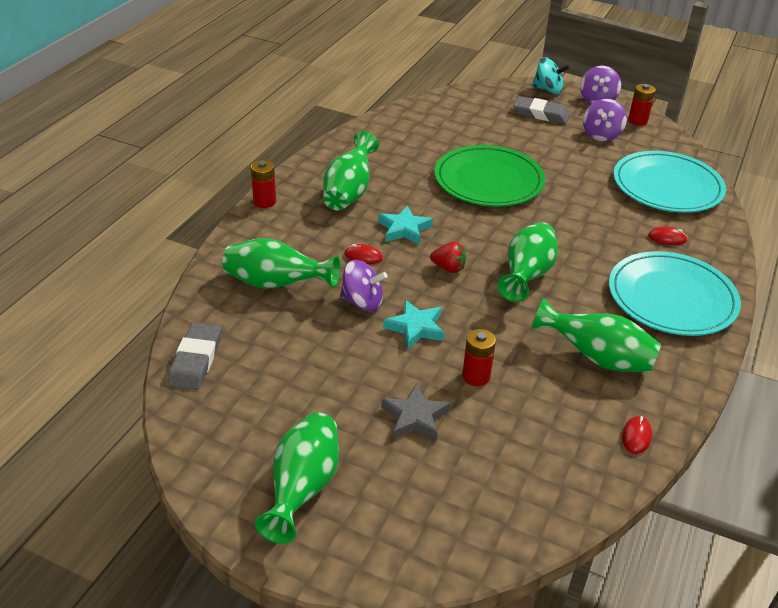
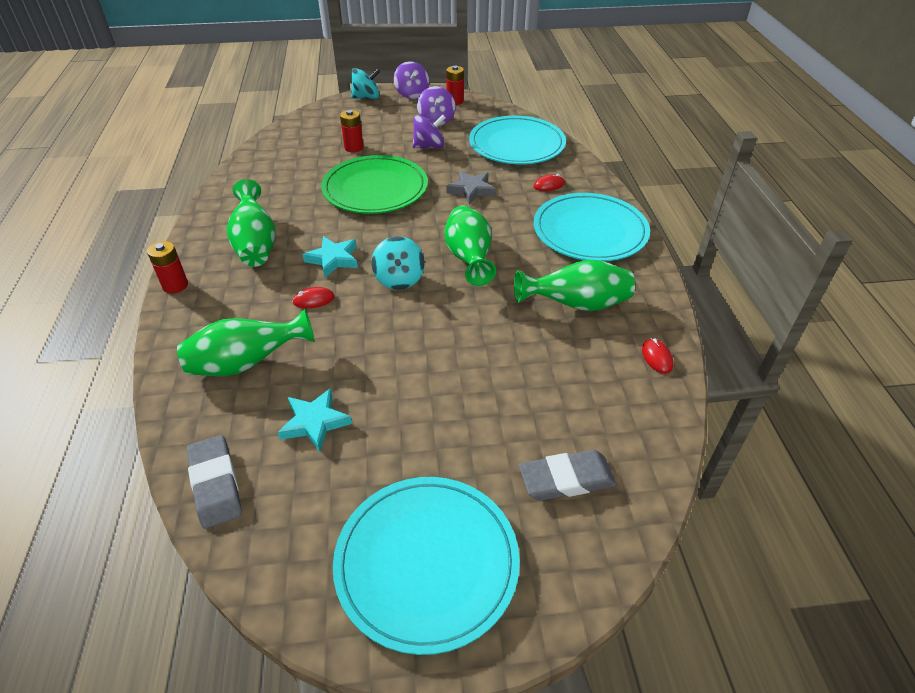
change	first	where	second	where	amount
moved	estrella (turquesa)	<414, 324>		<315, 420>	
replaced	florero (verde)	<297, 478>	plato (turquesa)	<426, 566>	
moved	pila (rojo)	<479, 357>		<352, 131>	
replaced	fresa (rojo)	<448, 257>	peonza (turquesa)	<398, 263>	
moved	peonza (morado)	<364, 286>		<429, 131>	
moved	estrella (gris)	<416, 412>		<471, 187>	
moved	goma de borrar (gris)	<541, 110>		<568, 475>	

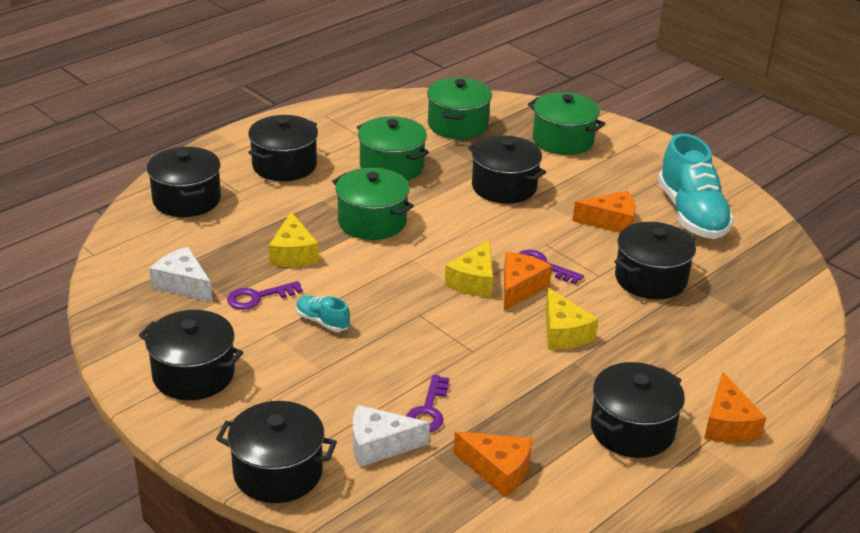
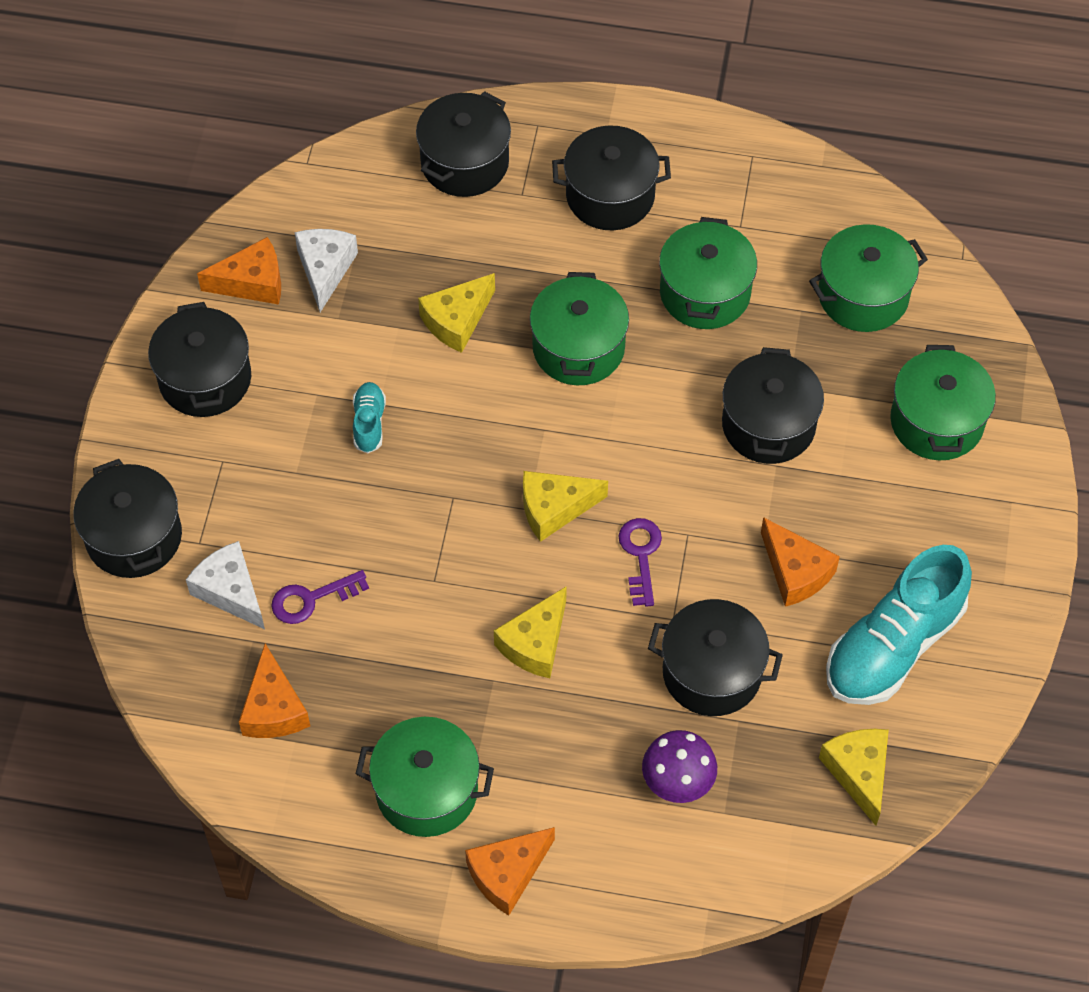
change	first	where	second	where	amount
moved	queso (naranja)	<528, 281>		<239, 271>	
recoloured	olla (negro)	<638, 410>	olla (verde)	<425, 777>	
added			seta (morado)	<679, 766>	
added			queso (amarillo)	<854, 777>	
removed	llave (morado)	<265, 295>			

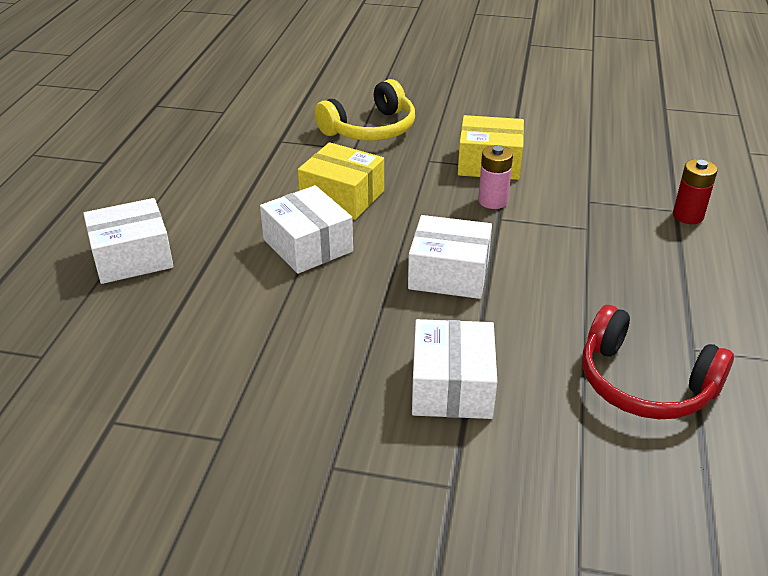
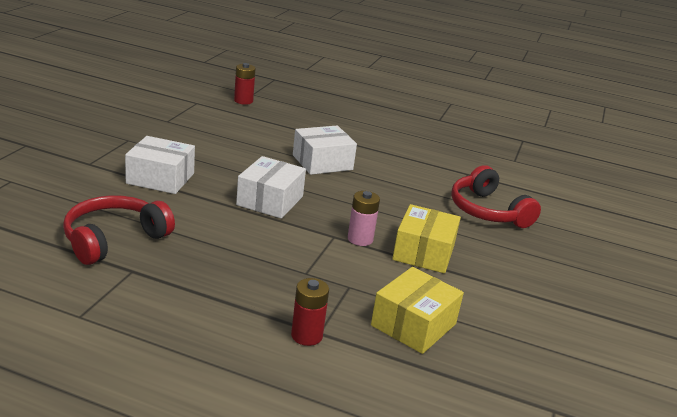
change	first	where	second	where	amount
added			pila (rojo)	<245, 84>	
moved	caja (amarillo)	<341, 181>		<417, 310>	
recoloured	auriculares (amarillo)	<365, 110>	auriculares (rojo)	<496, 196>	
removed	caja (blanco)	<128, 241>			

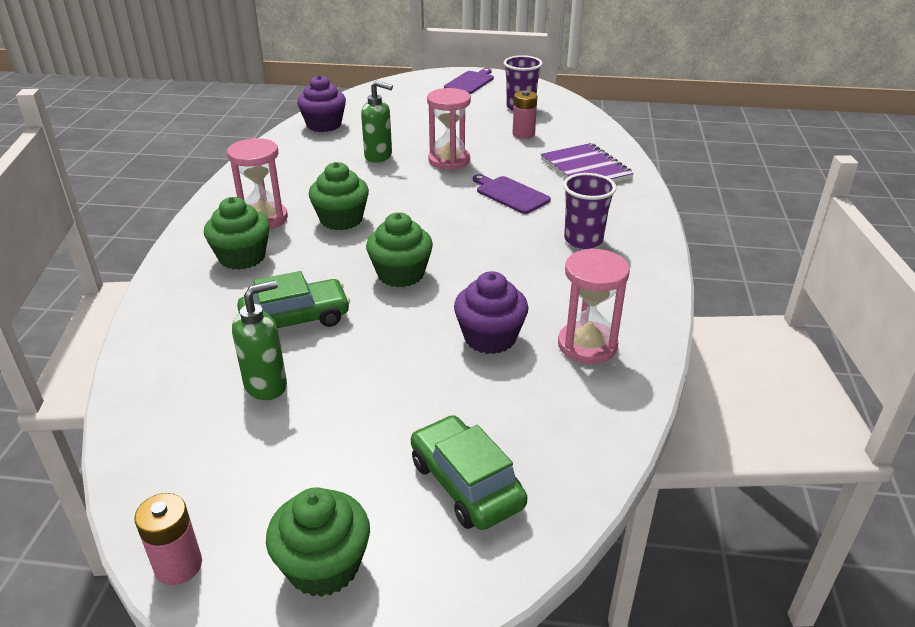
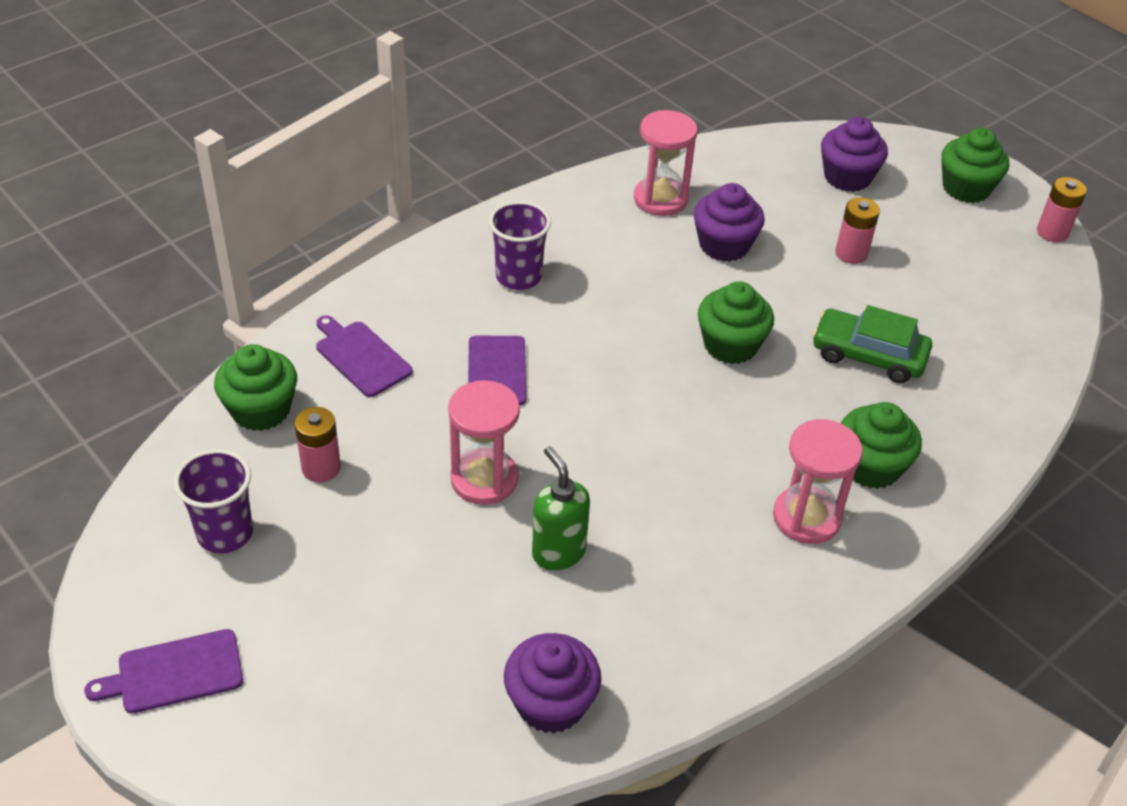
change	first	where	second	where	amount
moved	magdalena (verde)	<339, 196>		<255, 387>	
replaced	cuaderno (morado)	<587, 162>	tabla de cortar (morado)	<364, 356>	
replaced	coche (verde)	<469, 472>	magdalena (morado)	<854, 154>	
added			pila (rosa)	<858, 230>	
removed	dispensador de jabón (verde)	<259, 340>			

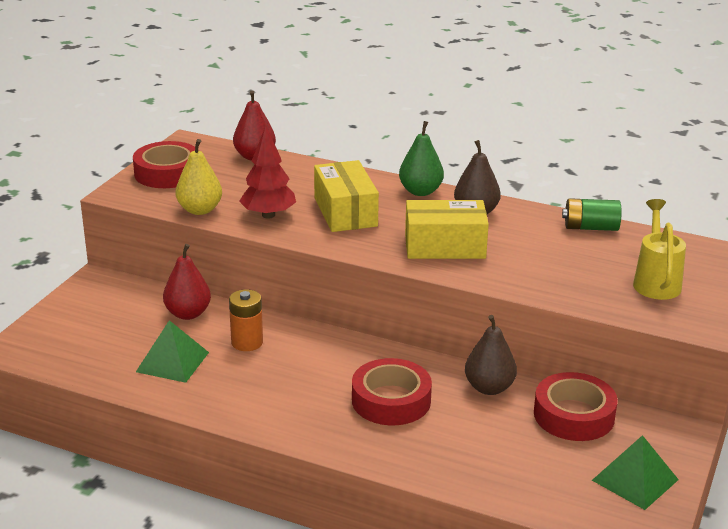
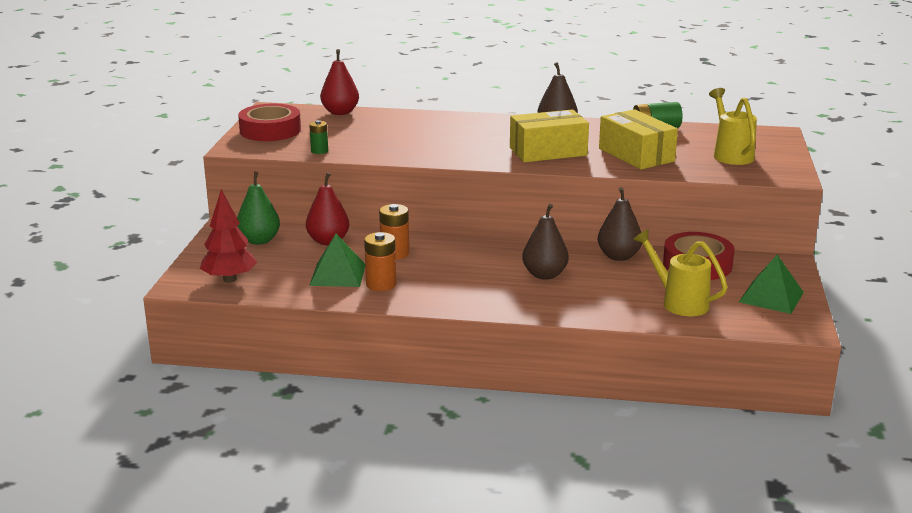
change	first	where	second	where	amount
moved	árbol (rojo)	<267, 172>		<228, 235>	
moved	pera (verde)	<421, 158>		<258, 208>	
replaced	pera (amarillo)	<198, 177>	pila (verde)	<318, 137>	
added			pila (naranja)	<380, 261>	
replaced	cinta adhesiva (rojo)	<392, 391>	pera (marrón)	<545, 242>	
moved	caja (amarillo)	<346, 196>		<638, 139>	
added			regadera (amarillo)	<680, 272>	

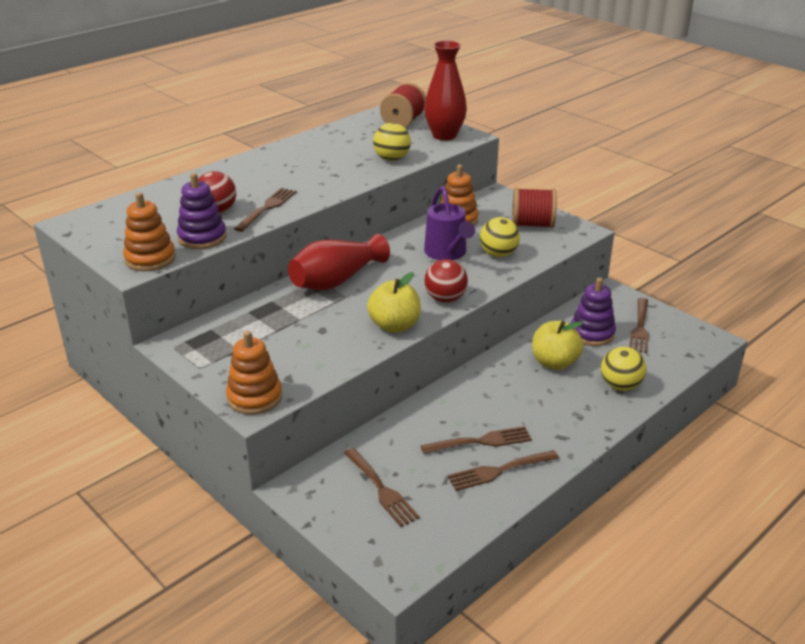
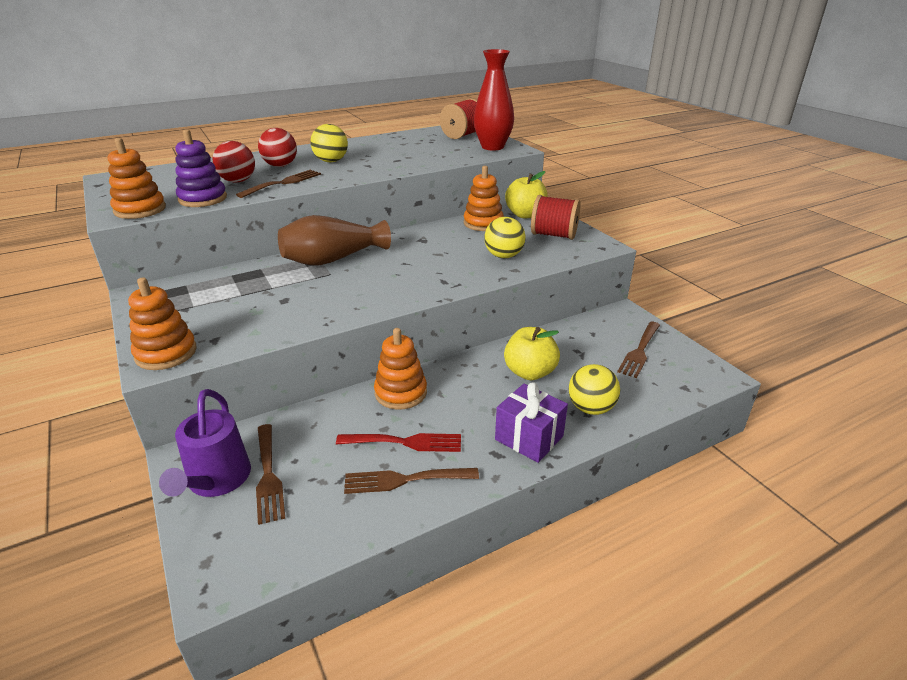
change	first	where	second	where	amount
moved	regadera (morado)	<449, 223>		<205, 443>	
moved	pelota (rojo)	<446, 280>		<277, 147>	
recoloured	florero (rojo)	<339, 262>	florero (marrón)	<334, 240>	
moved	pelota (amarillo)	<392, 142>		<329, 143>	
recoloured	tenedor (marrón)	<476, 440>	tenedor (rojo)	<398, 442>	
added			juguete apilable (naranja)	<400, 369>	
added			regalo (morado)	<531, 422>	
moved	manzana (amarillo)	<394, 302>		<526, 194>	
removed	juguete apilable (morado)	<593, 311>			

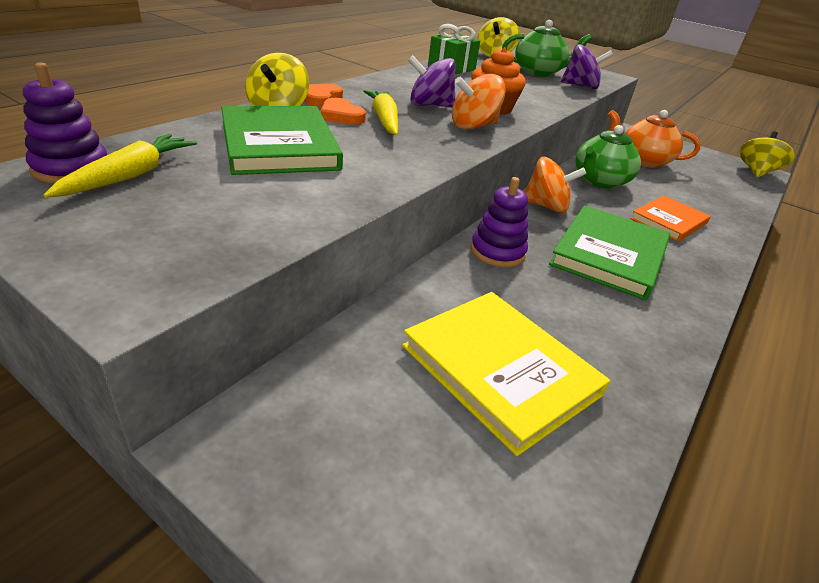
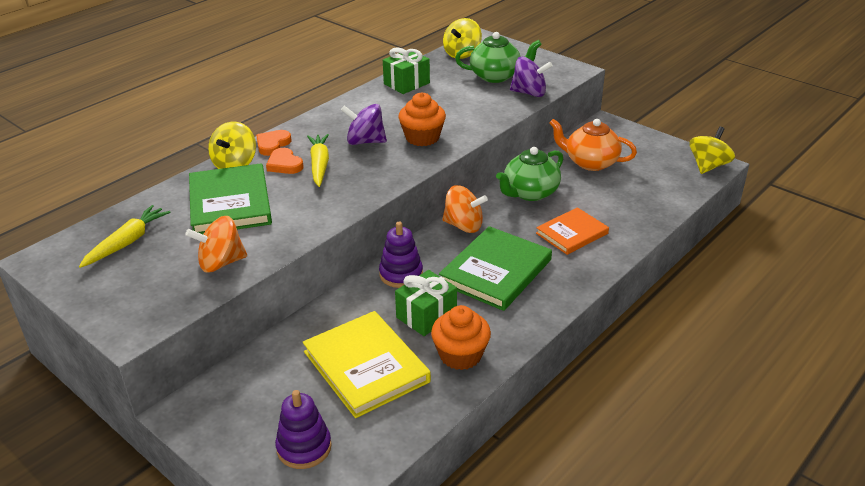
change	first	where	second	where	amount
moved	peonza (naranja)	<479, 102>		<216, 244>	
moved	juguete apilable (morado)	<65, 123>		<303, 429>	
added			regalo (verde)	<426, 303>	
added			magdalena (naranja)	<461, 337>	

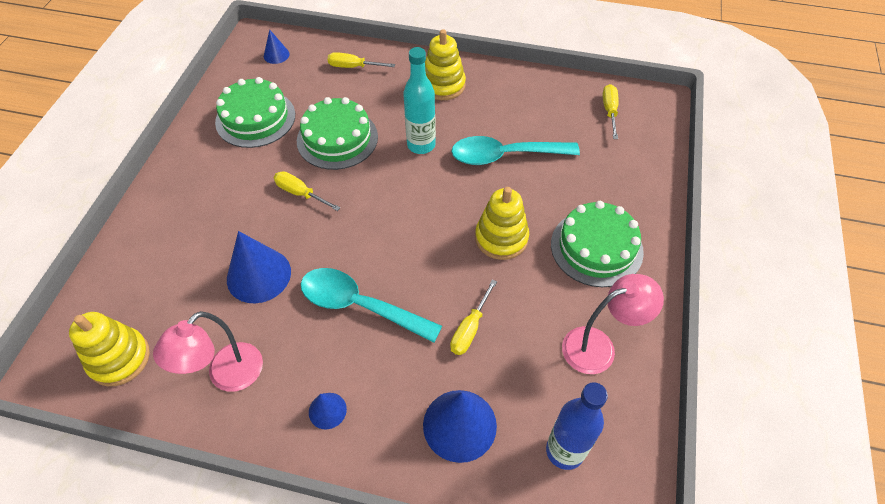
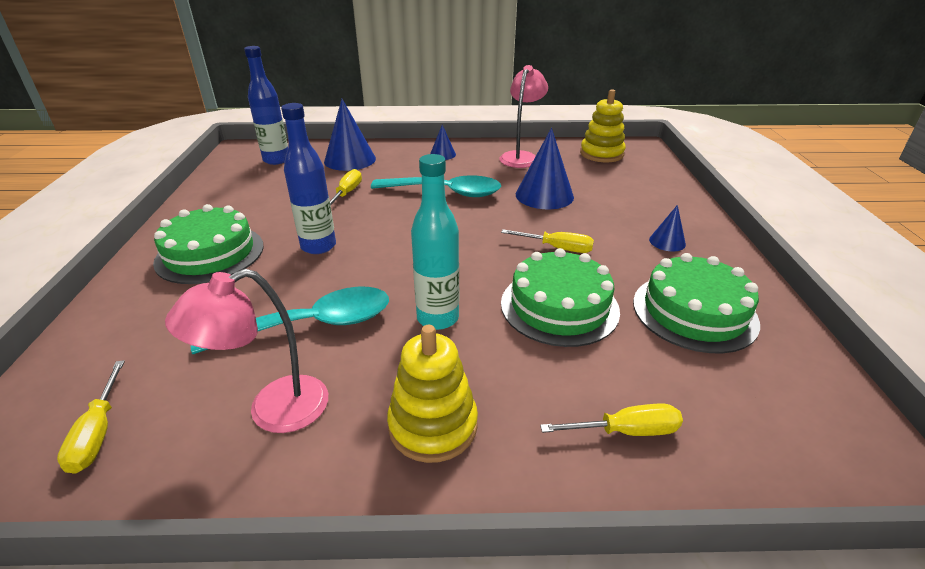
change	first	where	second	where	amount
moved	lámpara (rosa)	<613, 324>		<246, 351>	
replaced	juguete apilable (amarillo)	<502, 223>	botella (azul)	<308, 178>	
moved	cono (azul)	<277, 46>		<667, 228>	

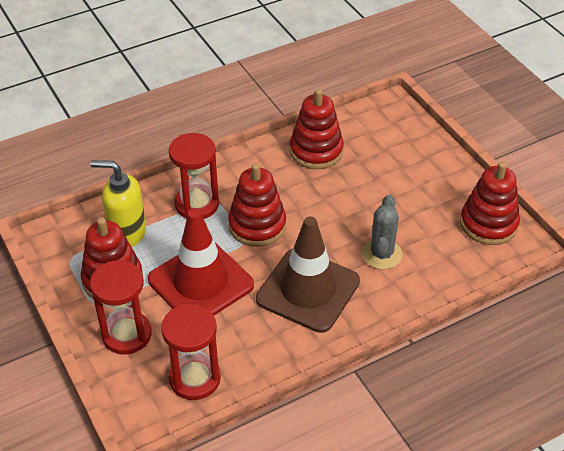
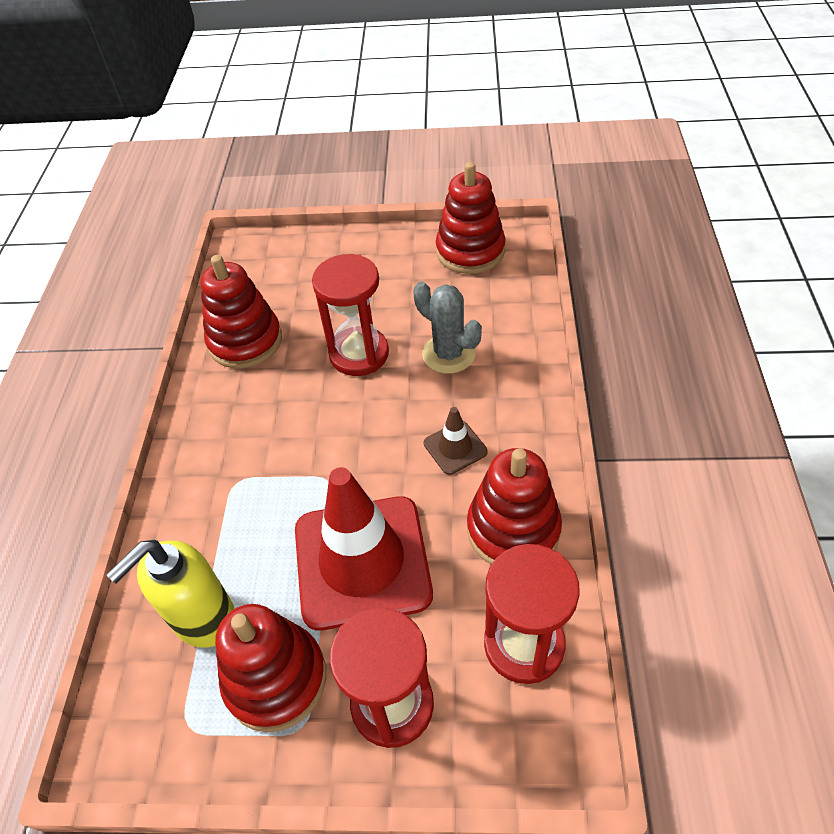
change	first	where	second	where	amount
moved	reloj de arena (rojo)	<194, 176>		<350, 315>	
resized	cono de tráfico (marrón)	<308, 274>		<456, 441>	x0.44
moved	juguete apilable (rojo)	<257, 205>		<514, 506>	

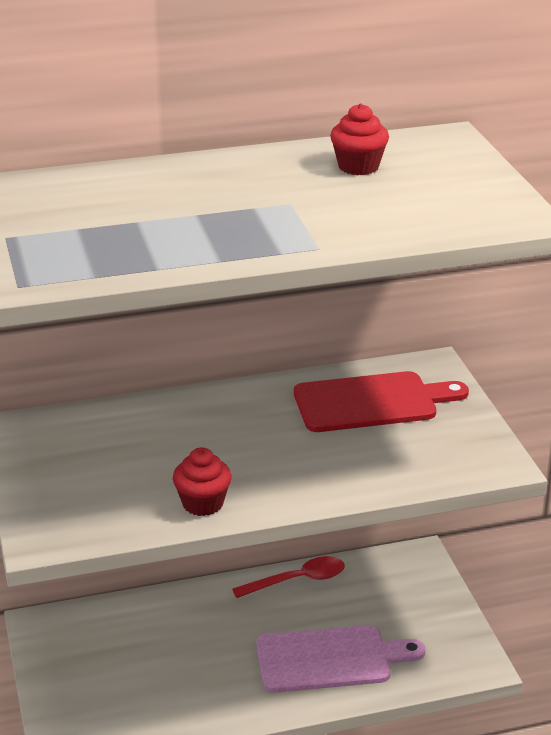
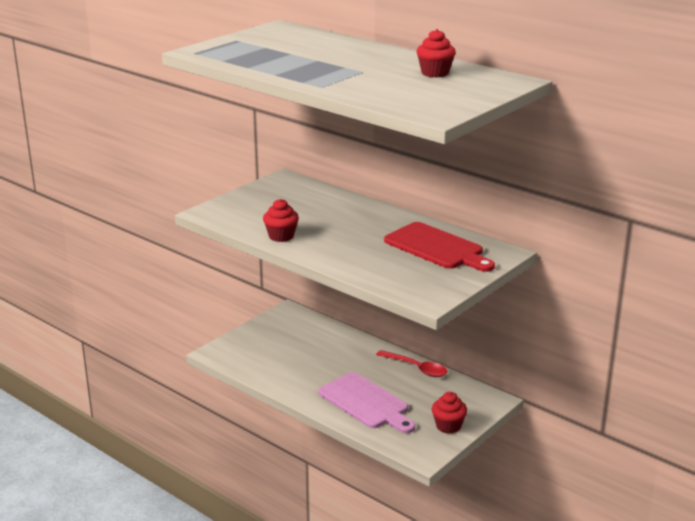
change	first	where	second	where	amount
added			magdalena (rojo)	<449, 413>	

